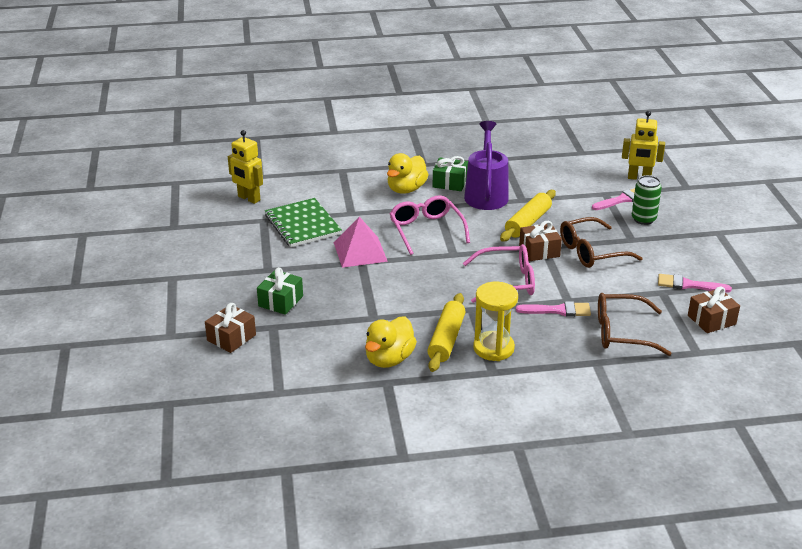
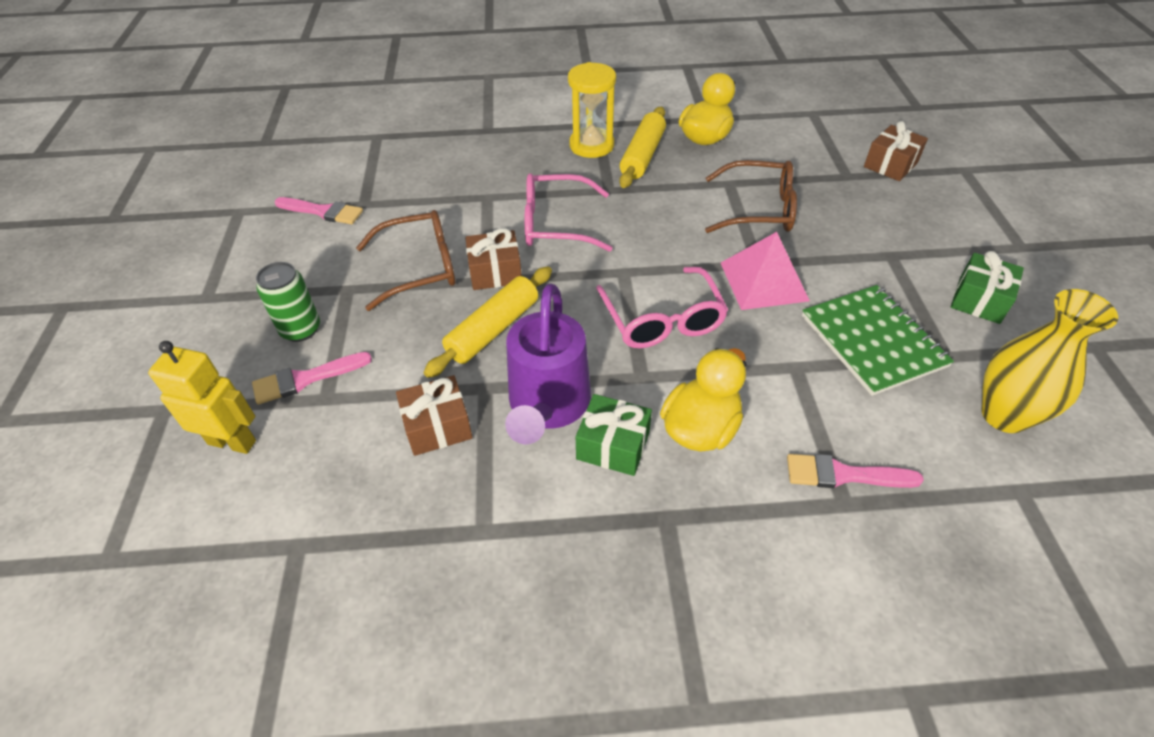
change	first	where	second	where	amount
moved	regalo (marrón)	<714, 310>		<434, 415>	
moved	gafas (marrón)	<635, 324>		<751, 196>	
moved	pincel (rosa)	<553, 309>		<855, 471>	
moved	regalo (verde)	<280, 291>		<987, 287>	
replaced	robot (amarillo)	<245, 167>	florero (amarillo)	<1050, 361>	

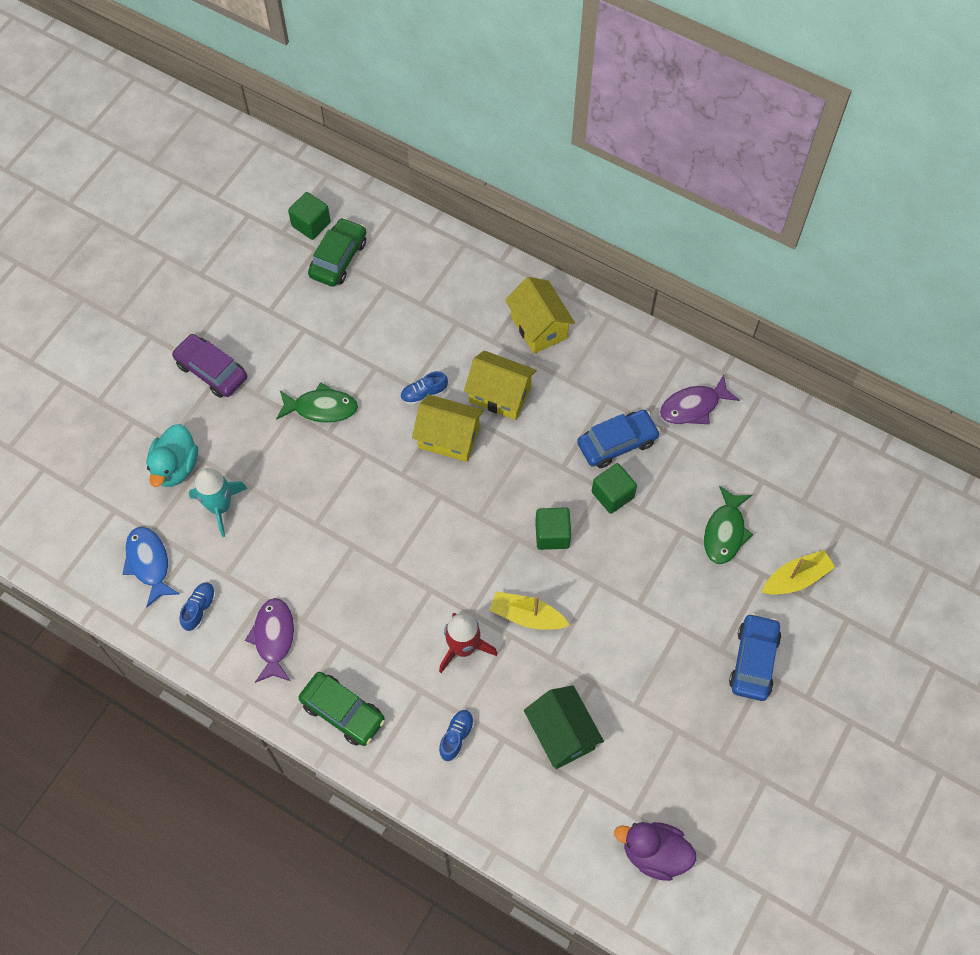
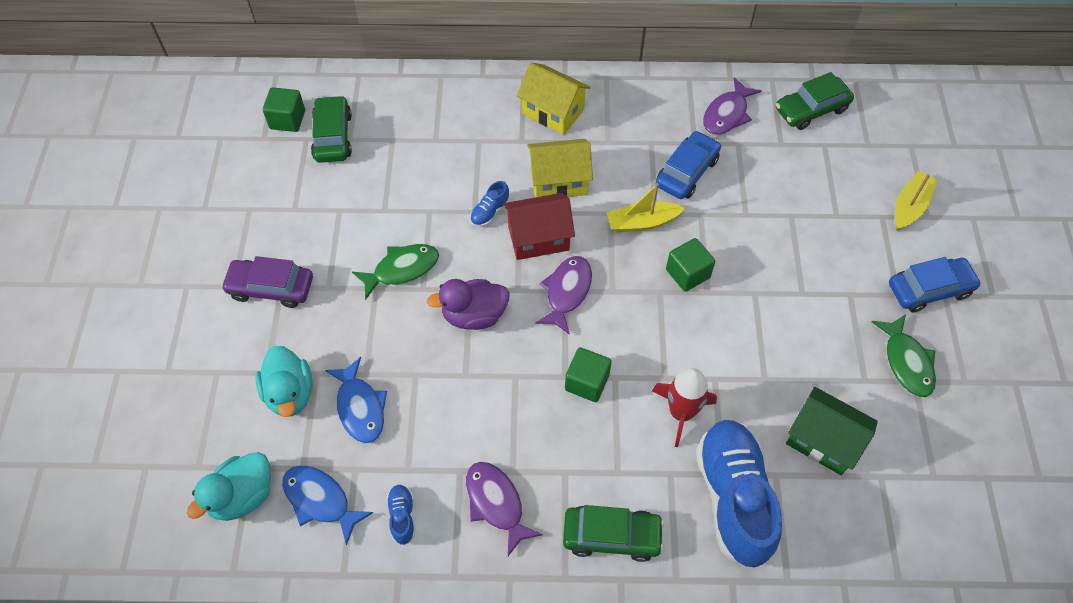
change	first	where	second	where	amount
added			pato (turquesa)	<229, 486>	
replaced	cohete (turquesa)	<218, 502>	pez (azul)	<356, 400>	
moved	pato (morado)	<655, 851>		<468, 304>	
recoloured	casa (amarillo)	<448, 428>	casa (rojo)	<539, 226>	
added			pez (morado)	<563, 295>	
moved	cubo (verde)	<614, 488>		<588, 374>	
moved	barco (amarillo)	<530, 611>		<646, 207>	
resized	zapato (azul)	<456, 735>		<739, 493>	x2.45
added			coche (verde)	<815, 101>	
moved	pez (verde)	<729, 525>		<904, 355>	
turned	coche (azul)	<755, 657>		<935, 284>	90 degrees clockwise

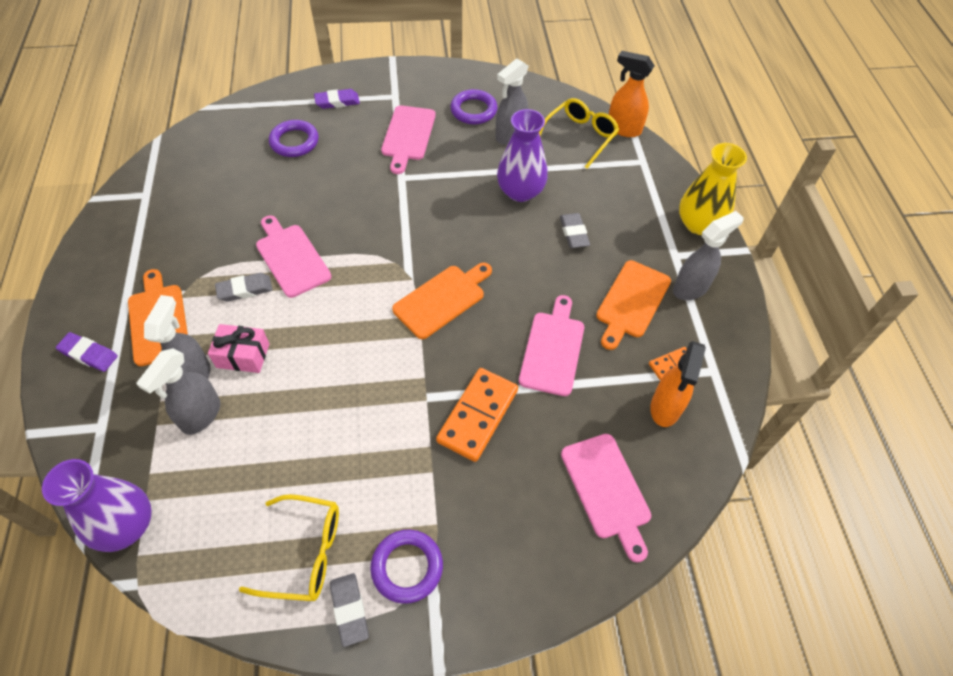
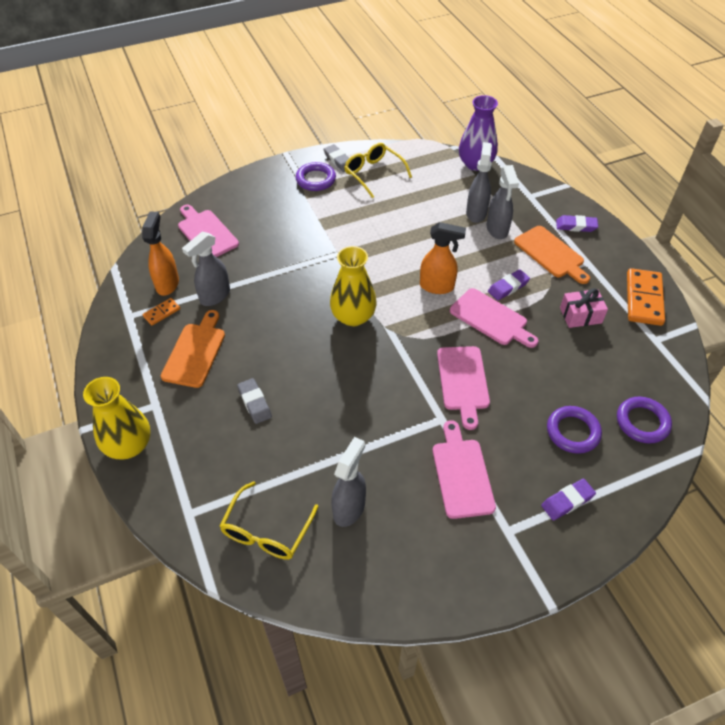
change	first	where	second	where	amount
moved	pulverizador (gris)	<708, 255>		<206, 268>	
replaced	tabla de cortar (naranja)	<442, 301>	florero (amarillo)	<353, 286>	
turned	gafas (amarillo)	<289, 547>		<378, 170>	60 degrees clockwise
moved	pulverizador (naranja)	<632, 94>		<443, 258>	
moved	tabla de cortar (rosa)	<551, 345>		<463, 388>	
recoloured	goma de borrar (gris)	<244, 287>	goma de borrar (morado)	<509, 284>	
moved	regalo (rosa)	<238, 348>		<584, 308>	
moved	anillo (morado)	<473, 106>		<644, 420>	
moved	ficha de dominó (naranja)	<477, 415>		<646, 297>	
removed	florero (morado)	<522, 155>			

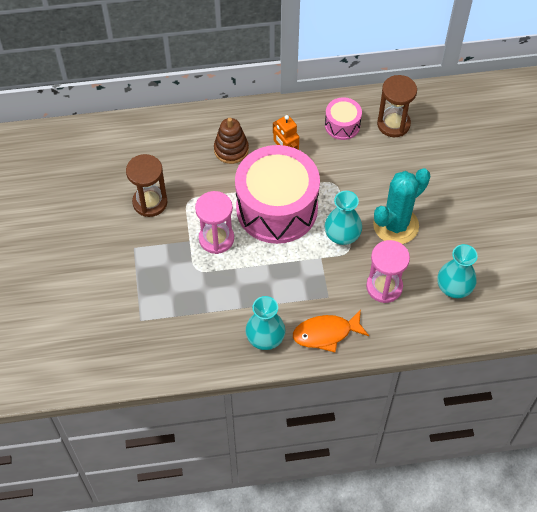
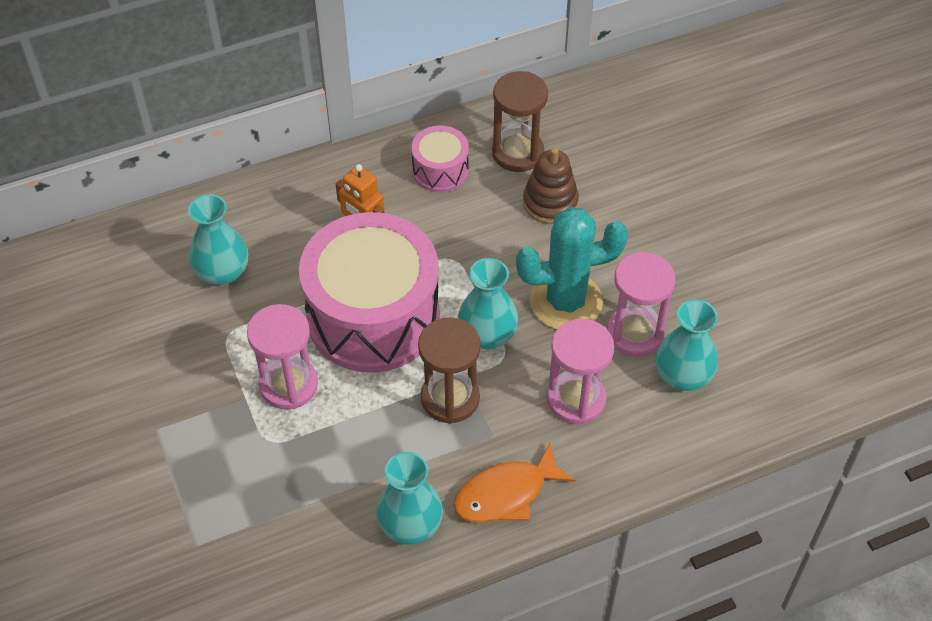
change	first	where	second	where	amount
added			florero (turquesa)	<218, 239>	
moved	reloj de arena (marrón)	<146, 185>		<449, 371>	
turned	cactus (turquesa)	<401, 206>		<572, 268>	45 degrees clockwise
moved	juguete apilable (marrón)	<231, 141>		<551, 185>	
added			reloj de arena (rosa)	<641, 304>	

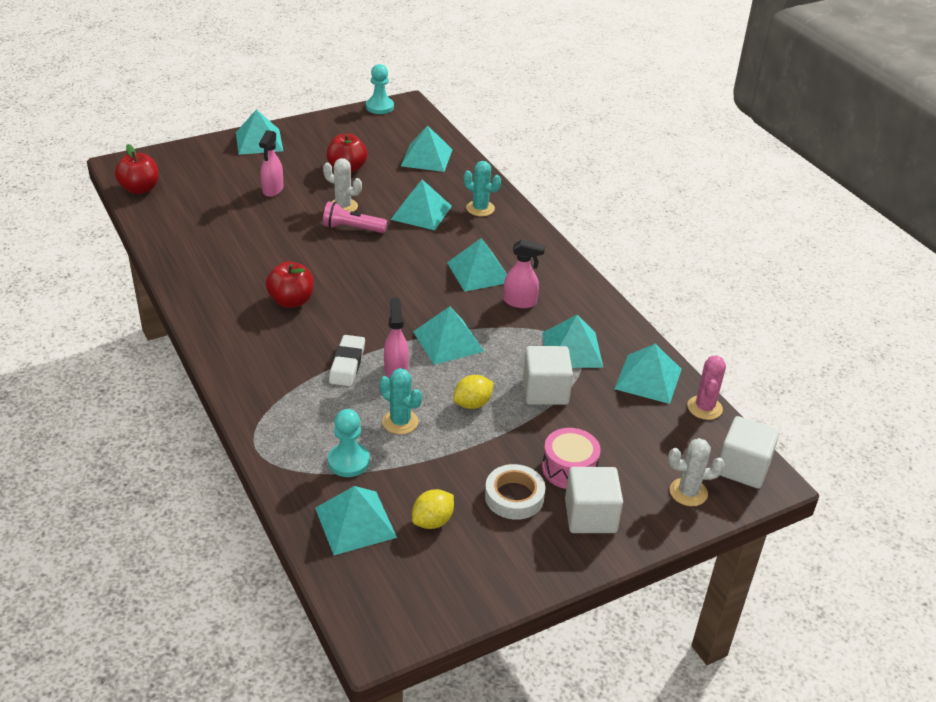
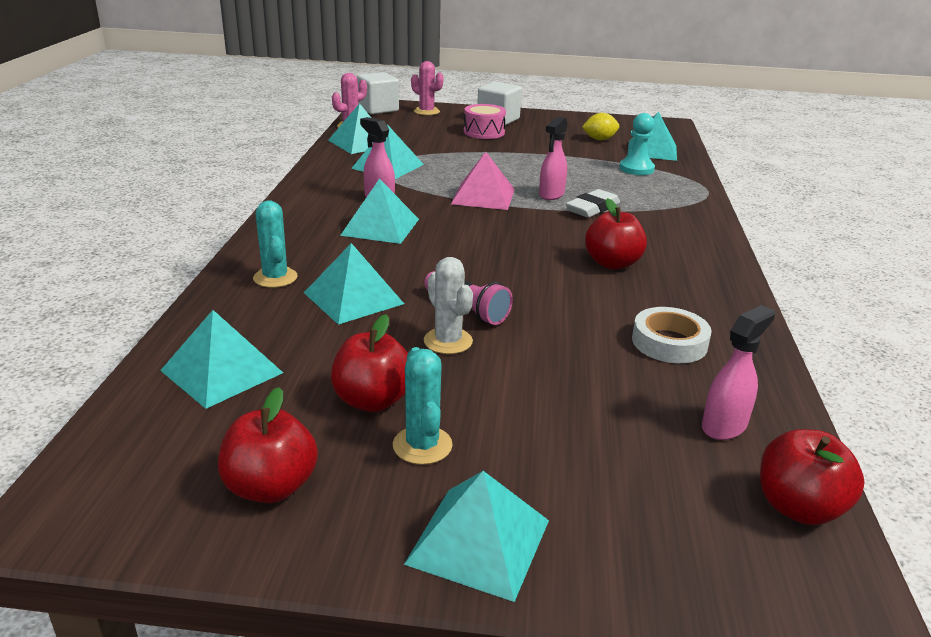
change	first	where	second	where	amount
added			manzana (rojo)	<268, 445>	
moved	cactus (turquesa)	<401, 401>		<423, 406>	
recoloured	cactus (blanco)	<696, 472>	cactus (rosa)	<427, 88>	
recoloured	pirámide (turquesa)	<449, 335>	pirámide (rosa)	<483, 181>	
moved	cinta adhesiva (blanco)	<515, 492>		<672, 335>	
moved	pulverizador (rosa)	<271, 163>		<738, 372>	
removed	peón (turquesa)	<380, 89>			
removed	limón (amarillo)	<473, 392>			
removed	cubo (blanco)	<548, 375>			

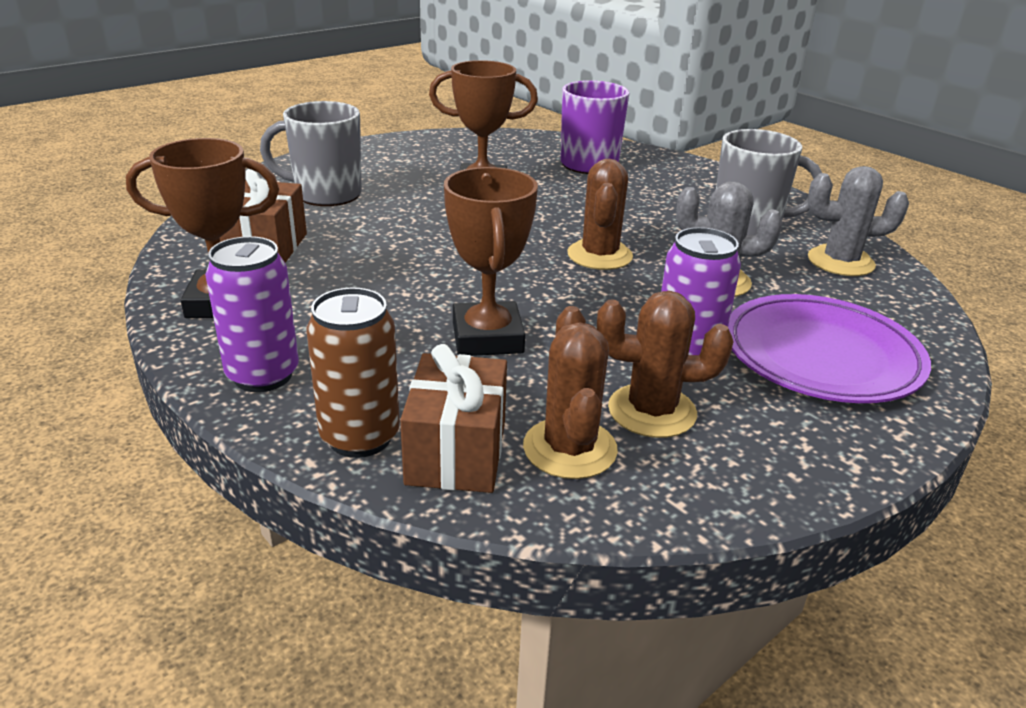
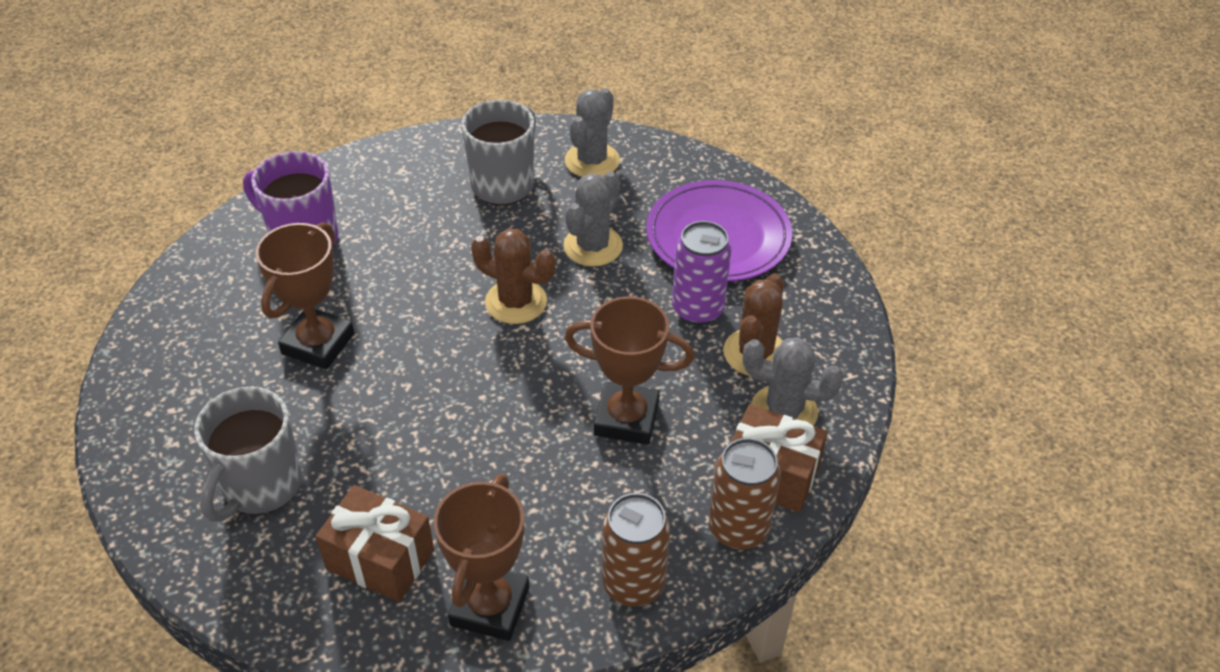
change	first	where	second	where	amount
recoloured	lata (morado)	<252, 314>	lata (marrón)	<636, 550>	
recoloured	cactus (marrón)	<570, 392>	cactus (gris)	<792, 381>	

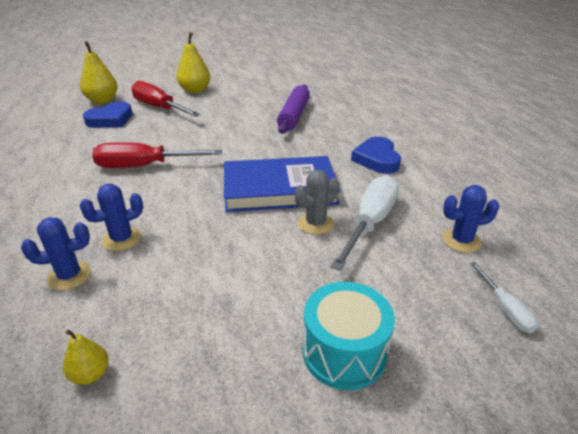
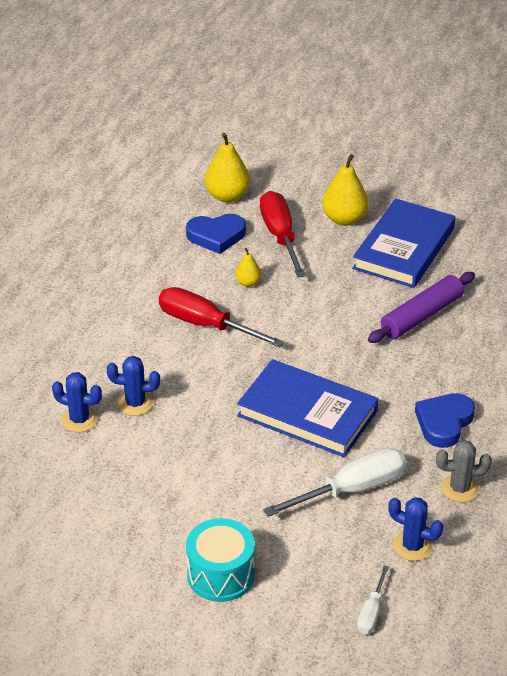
change	first	where	second	where	amount
moved	pera (amarillo)	<86, 357>		<248, 267>	
added			libro (azul)	<403, 243>	
moved	cactus (gris)	<317, 202>		<464, 471>	

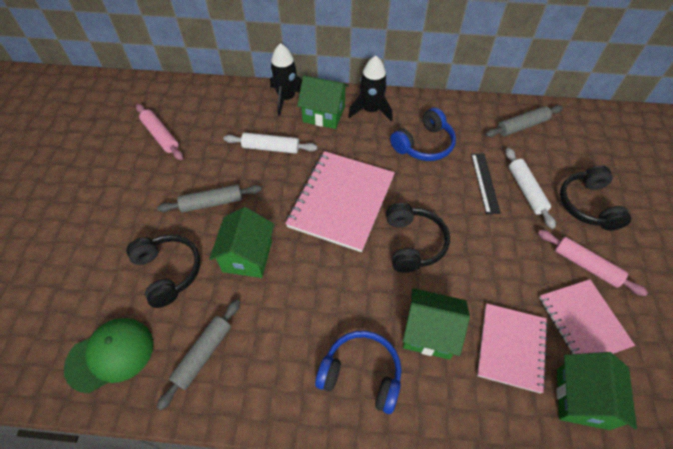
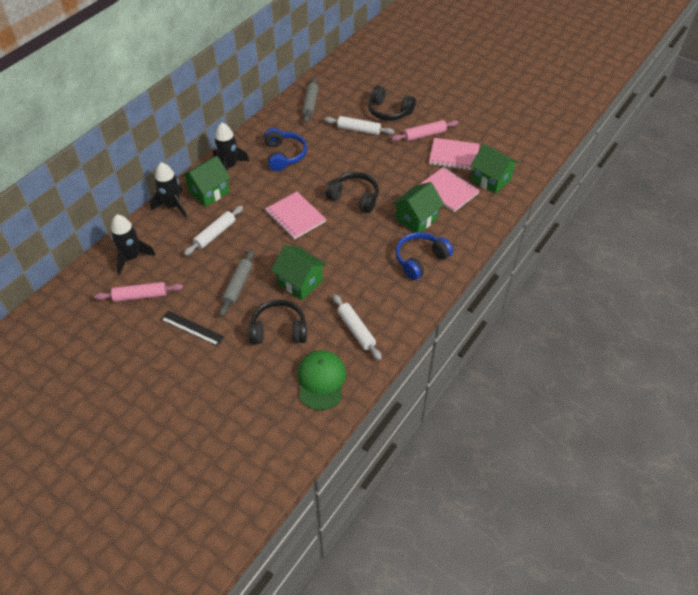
change	first	where	second	where	amount
added			cohete (negro)	<133, 244>	
moved	regla (negro)	<486, 183>		<192, 328>	
resized	cuaderno (rosa)	<340, 201>		<295, 216>	x0.65
recoloured	rodillo (gris)	<198, 355>	rodillo (blanco)	<357, 327>	

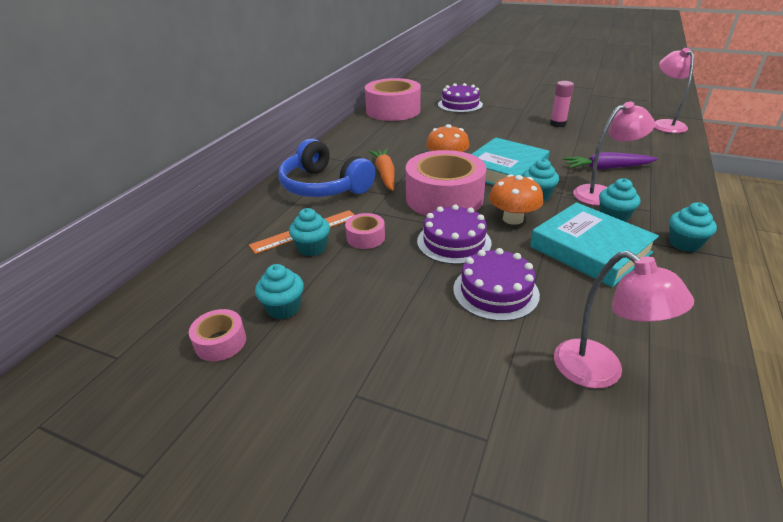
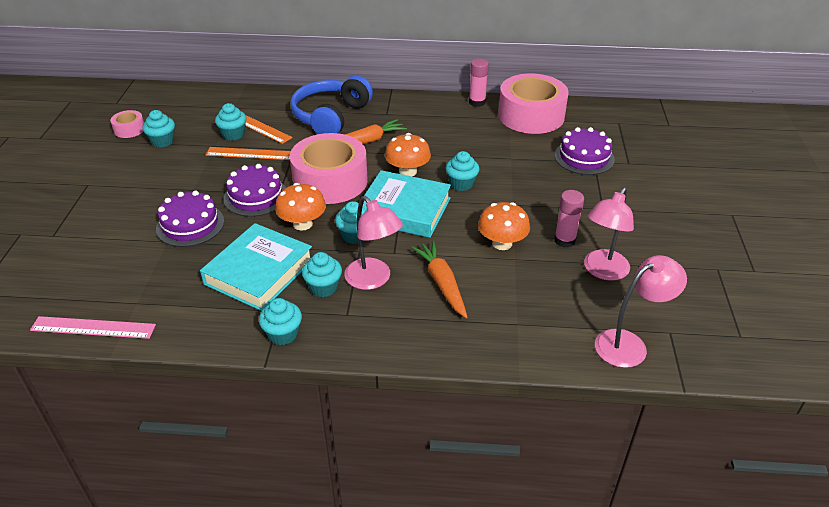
change	first	where	second	where	amount
added			regla (rosa)	<93, 327>	
replaced	cinta adhesiva (rosa)	<365, 231>	regla (naranja)	<248, 153>	
recoloured	zanahoria (morado)	<610, 161>	zanahoria (naranja)	<439, 279>	
added			magdalena (turquesa)	<462, 171>	
added			barra de pegamento (rosa)	<479, 82>	
added			seta (naranja)	<504, 226>	
moved	lámpara (rosa)	<624, 319>		<609, 234>	

